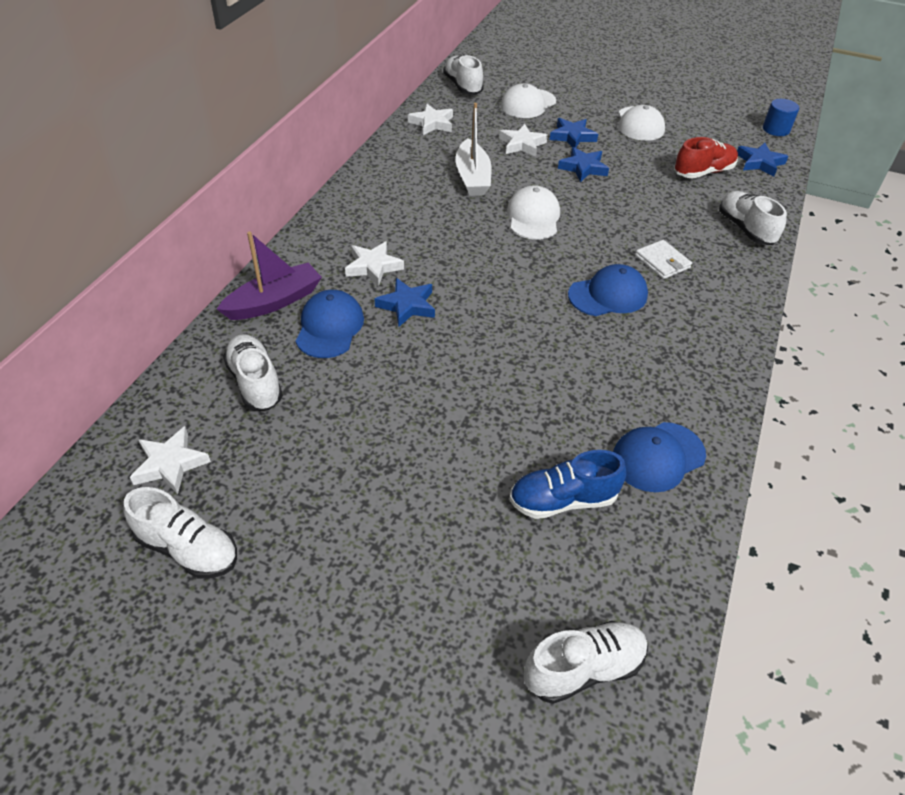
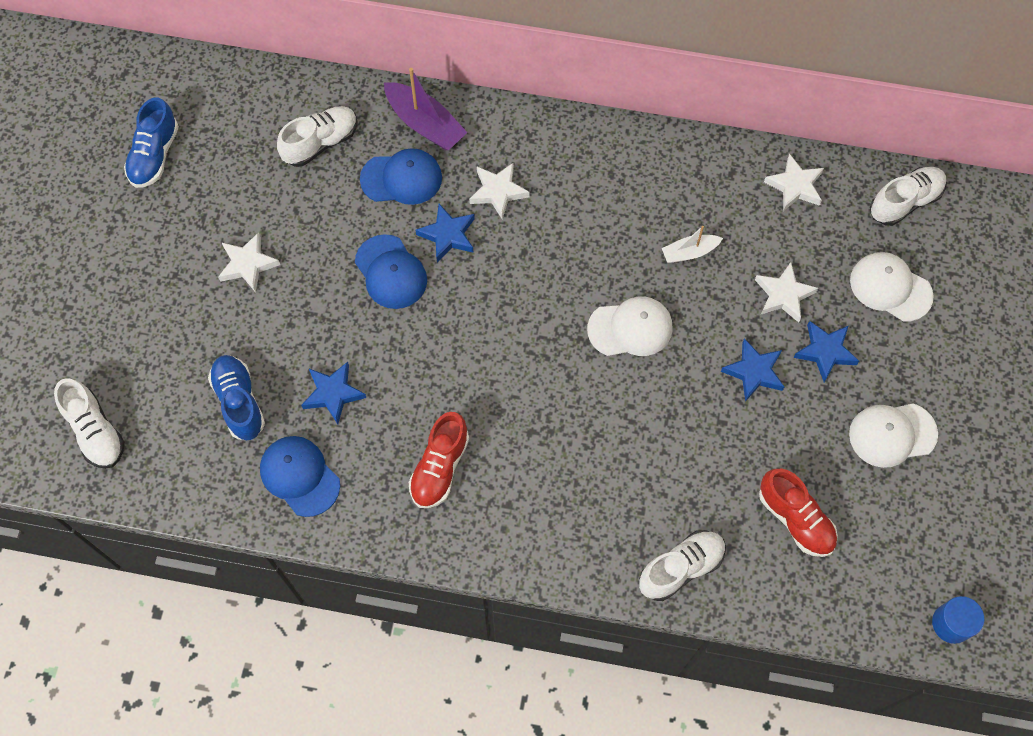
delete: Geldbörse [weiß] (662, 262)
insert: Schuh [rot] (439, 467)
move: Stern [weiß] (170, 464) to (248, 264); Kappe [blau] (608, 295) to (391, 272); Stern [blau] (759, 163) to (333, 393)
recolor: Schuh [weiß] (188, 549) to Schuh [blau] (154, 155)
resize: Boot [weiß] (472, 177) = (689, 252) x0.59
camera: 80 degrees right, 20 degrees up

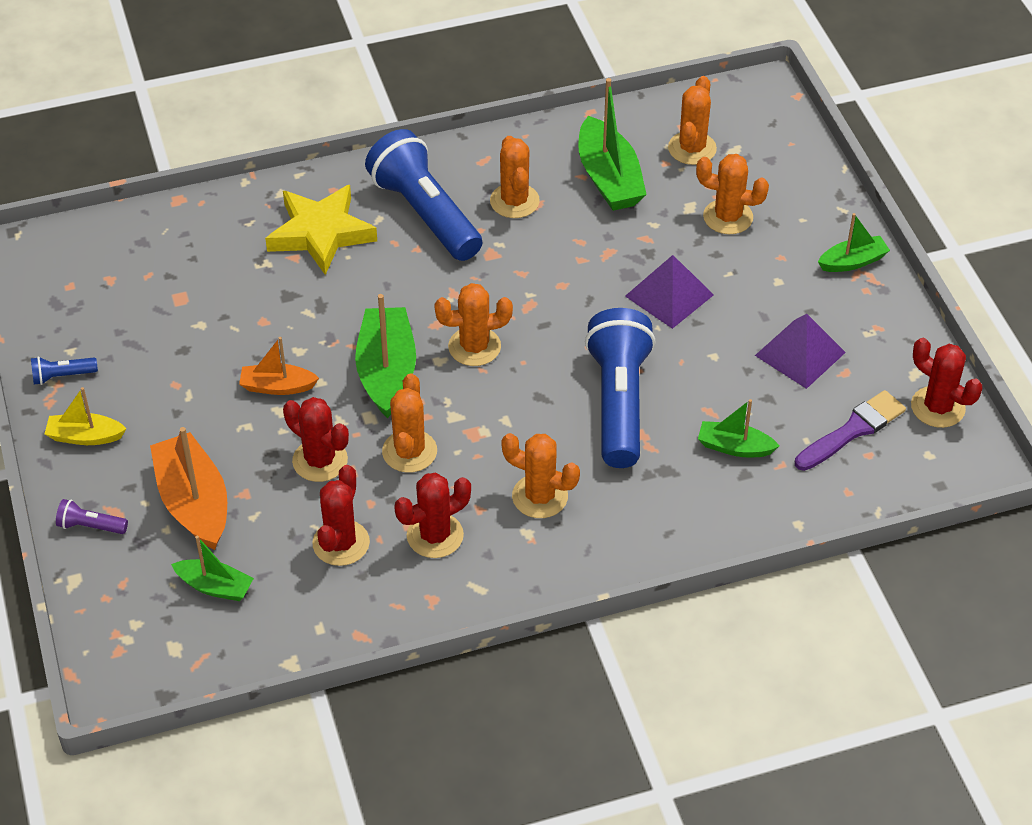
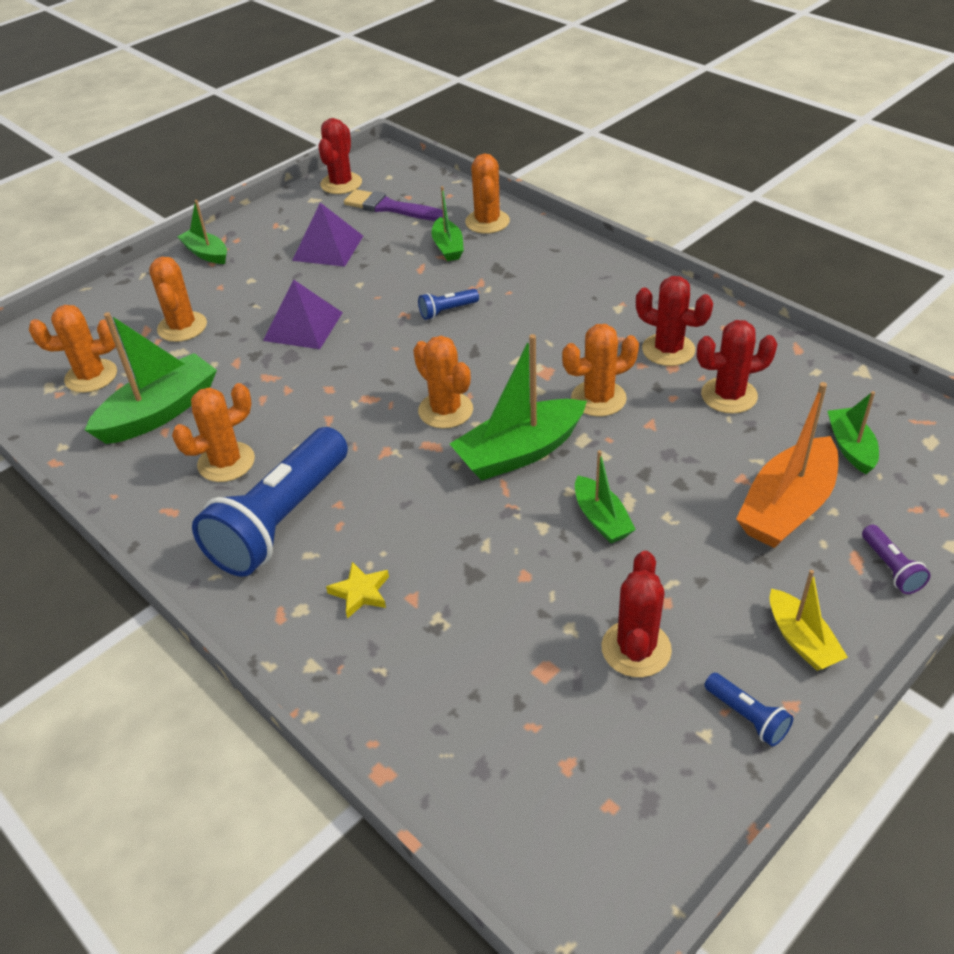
move: Kaktus [rot] (320, 460) to (636, 649); Kaktus [orange] (540, 496) to (487, 222)
recolor: Boot [orange] (277, 386) to Boot [grün] (601, 519)
resize: Stern [gelb] (321, 233) = (360, 592) x0.45; Taschenlampe [blau] (618, 402) = (447, 311) x0.41
camera: 115 degrees left, 5 degrees down

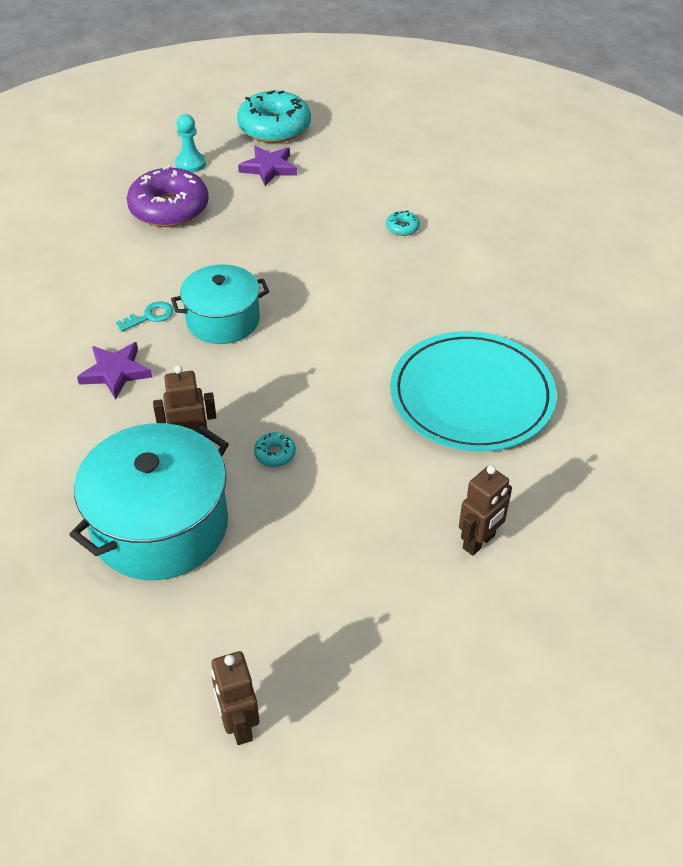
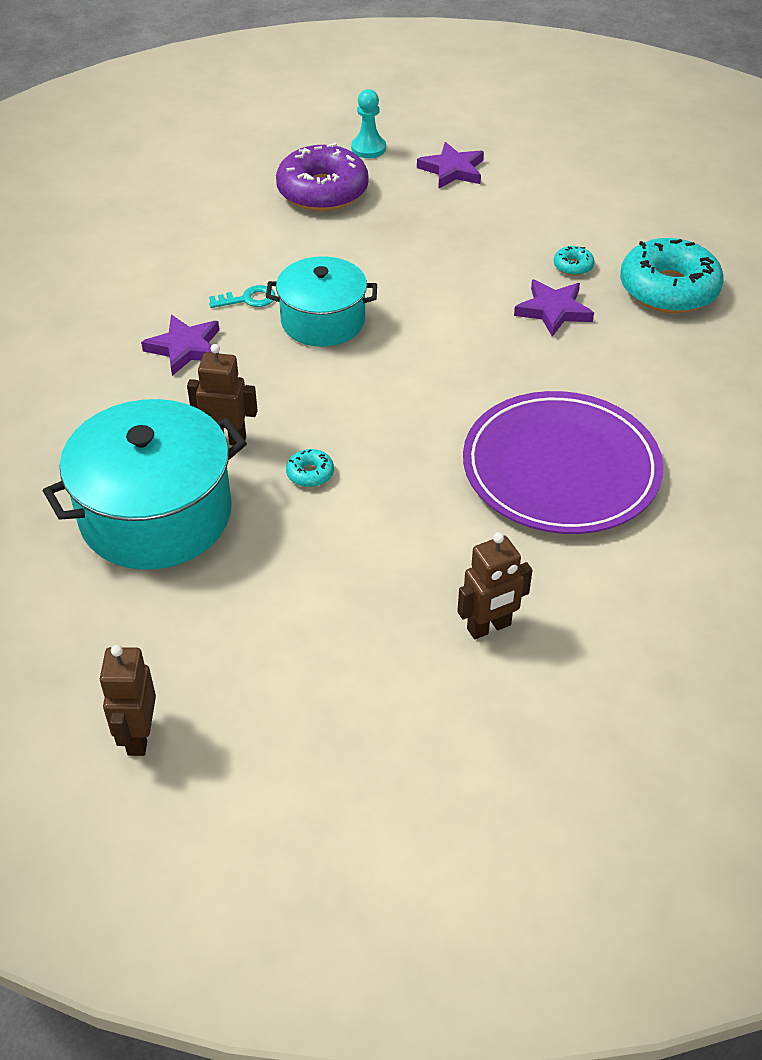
insert: Stern [lila] (553, 310)
move: Donut [türkis] (274, 127) to (668, 289)
recolor: Teller [türkis] (471, 396) to Teller [lila] (561, 468)
camera: 20 degrees right, 0 degrees up

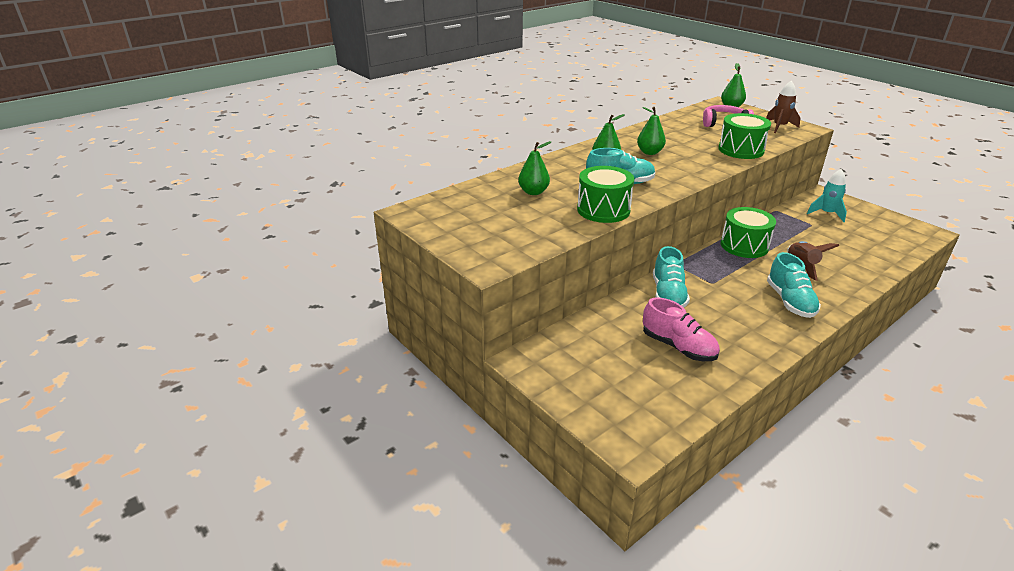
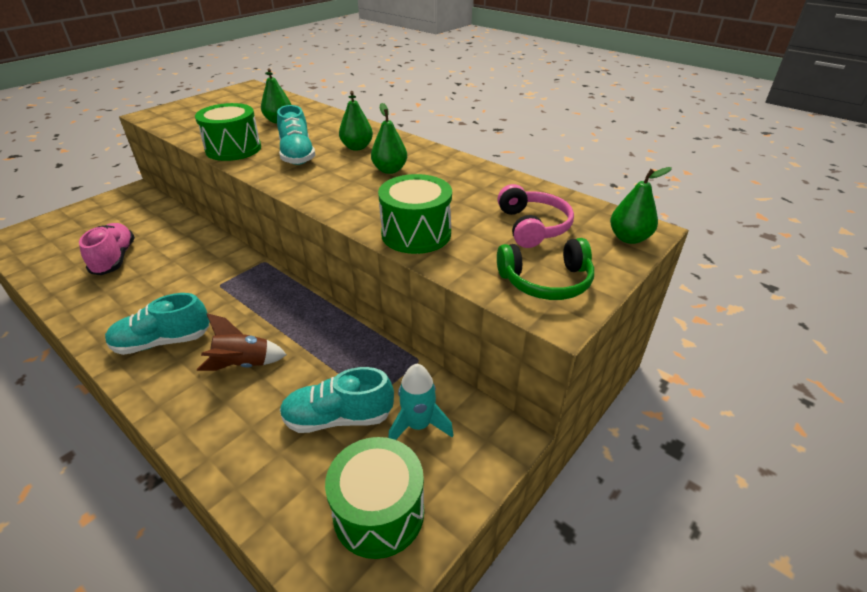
move: Schuh [türkis] (668, 295) to (338, 418); Trommel [grün] (744, 245) to (379, 512)
replace: Rakete [braun] (779, 127) to Kopfhörer [grün] (546, 281)
rotate: Schuh [rosa] (678, 347) = (115, 259) 135 degrees clockwise
camera: 80 degrees right, 5 degrees up

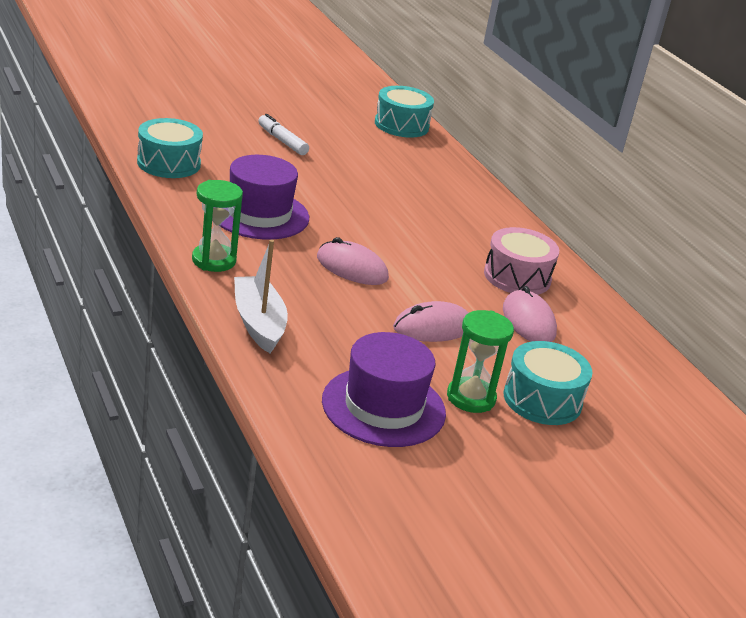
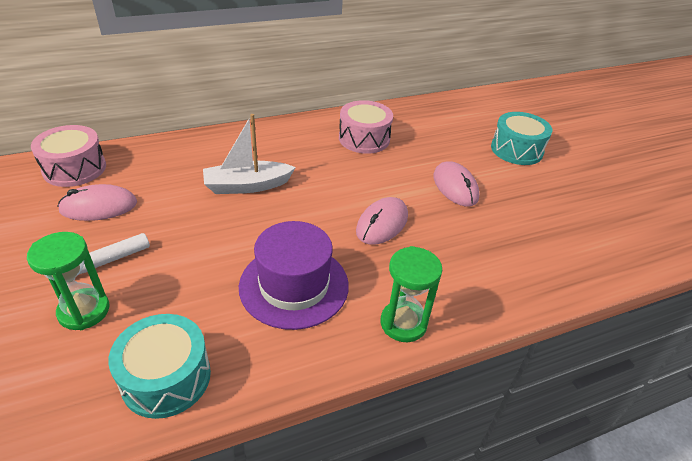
delete: Hut [lila] (383, 407)
move: Boot [weiß] (258, 323) to (247, 186); Sanduhr [grün] (471, 398) to (84, 311); Computermaus [rosa] (528, 321) to (99, 206)
recolor: Trommel [türkis] (401, 125) to Trommel [rosa] (74, 168)
camera: 85 degrees left, 10 degrees up

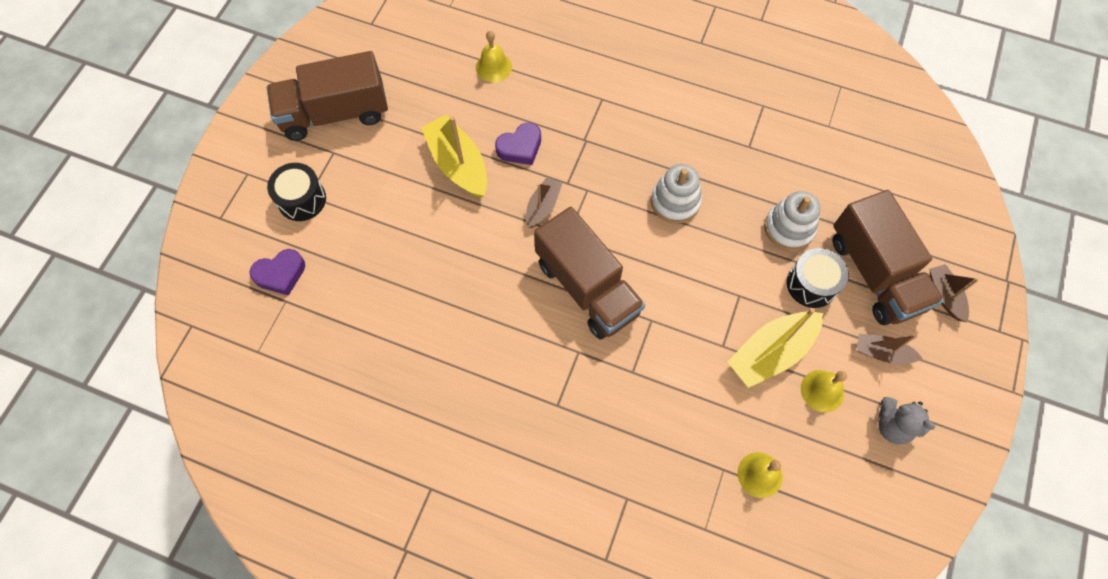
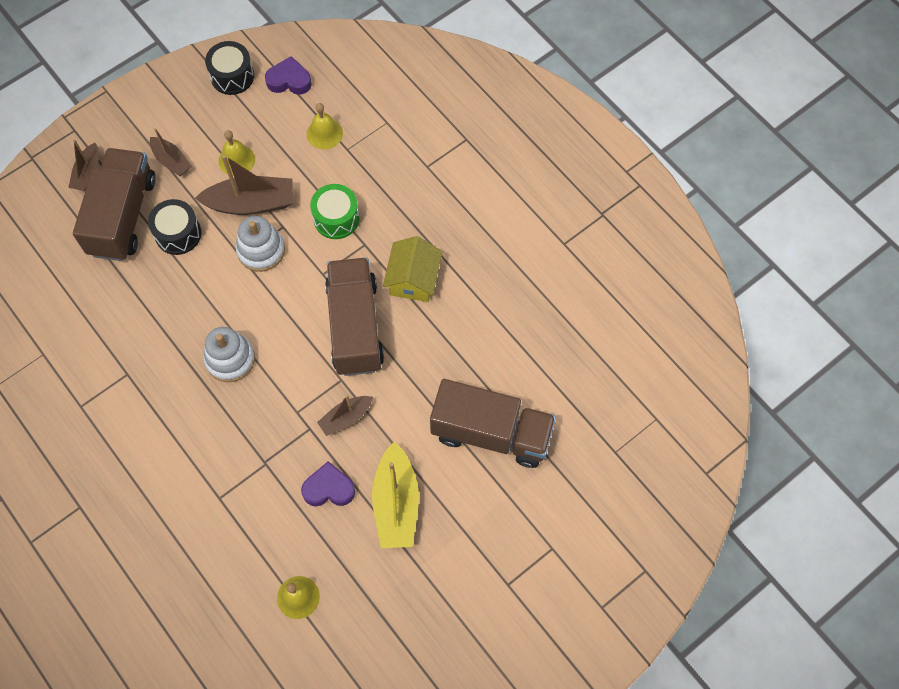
delete: Teddybär [grau] (892, 425)
insert: Trommel [grün] (336, 218); Haus [gelb] (413, 279)
move: Herz [lila] (280, 274) to (289, 80); Lastwagen [braun] (335, 113) to (491, 433); Trommel [schwarz] (302, 199) to (232, 76); Stapelspielzeug [weiß] (789, 228) to (261, 250)
recolor: Boot [gelb] (771, 352) to Boot [braun] (251, 203)
camera: 150 degrees left, 0 degrees up

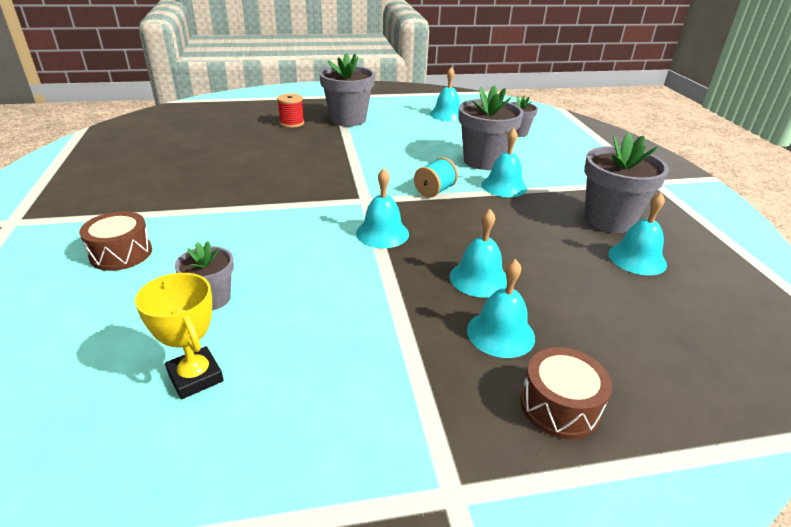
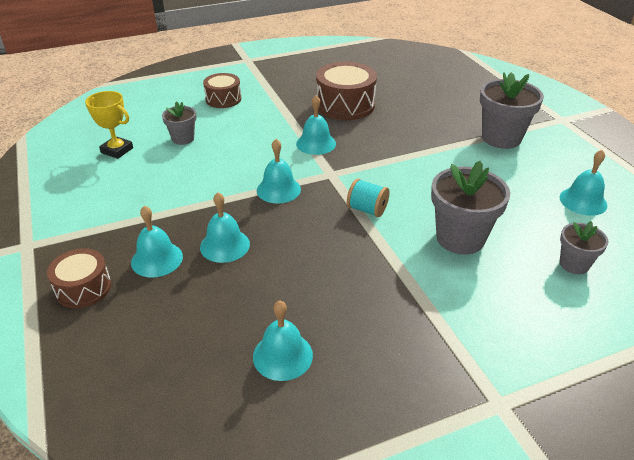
delete: Garnrolle [rot] (292, 123); Blumentopf [grau] (609, 220)
insert: Trommel [braun] (345, 105)
move: Glocke [türkis] (504, 186) to (316, 143)
rotate: Pokal [gelb] (195, 377) = (117, 150) 75 degrees clockwise
camera: 80 degrees right, 5 degrees up

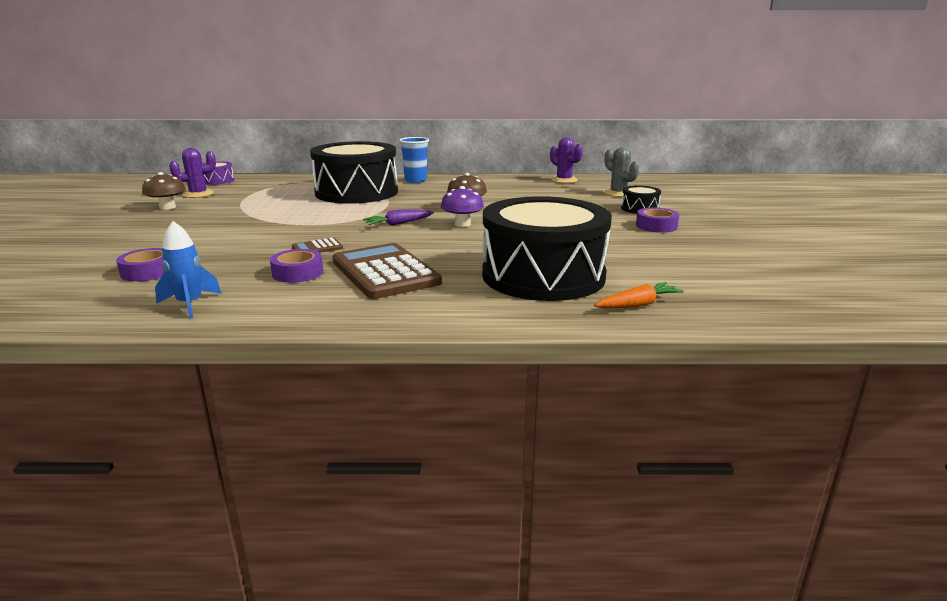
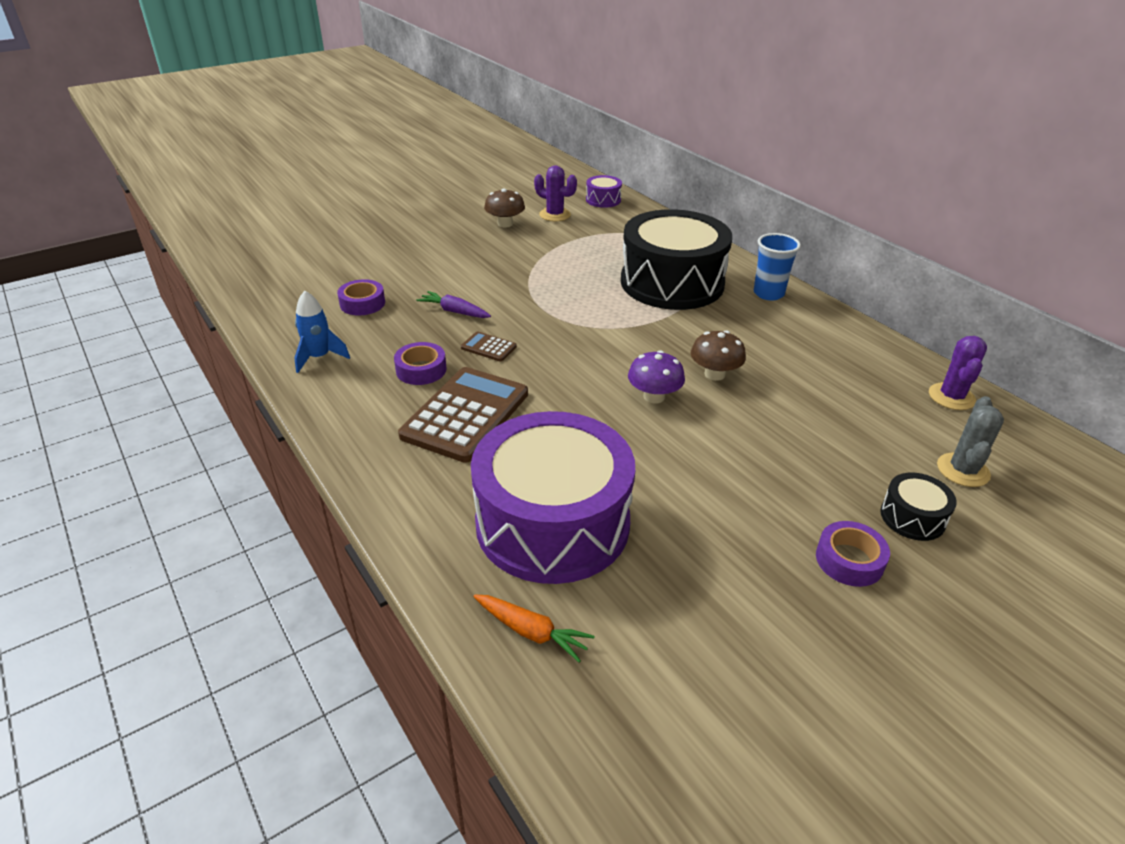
move: Karotte [lila] (398, 224) to (454, 311)
recolor: Trommel [schwarz] (543, 276) to Trommel [lila] (552, 523)
camera: 55 degrees right, 15 degrees up

